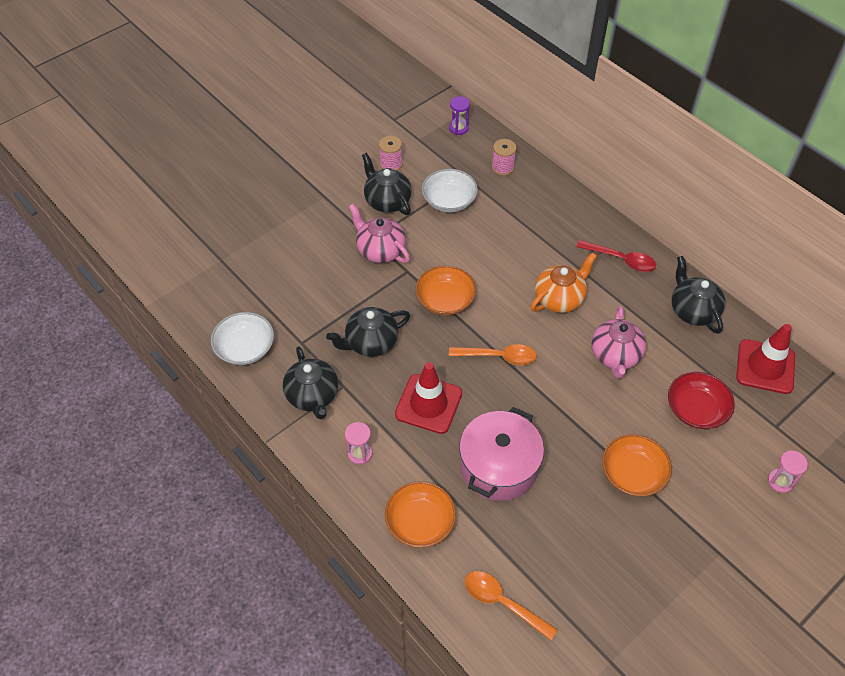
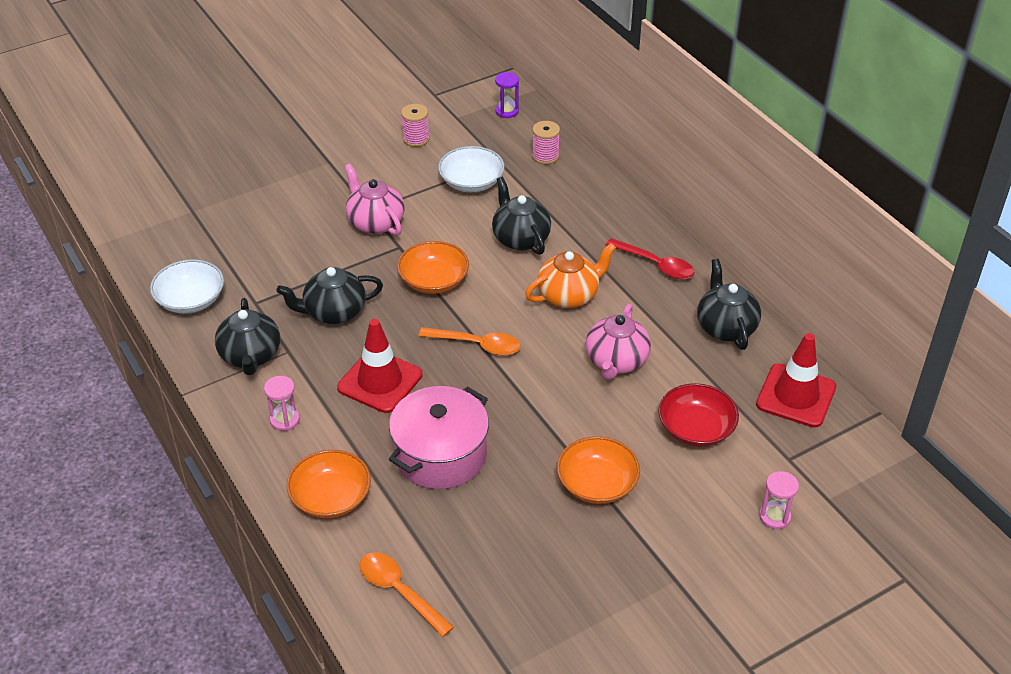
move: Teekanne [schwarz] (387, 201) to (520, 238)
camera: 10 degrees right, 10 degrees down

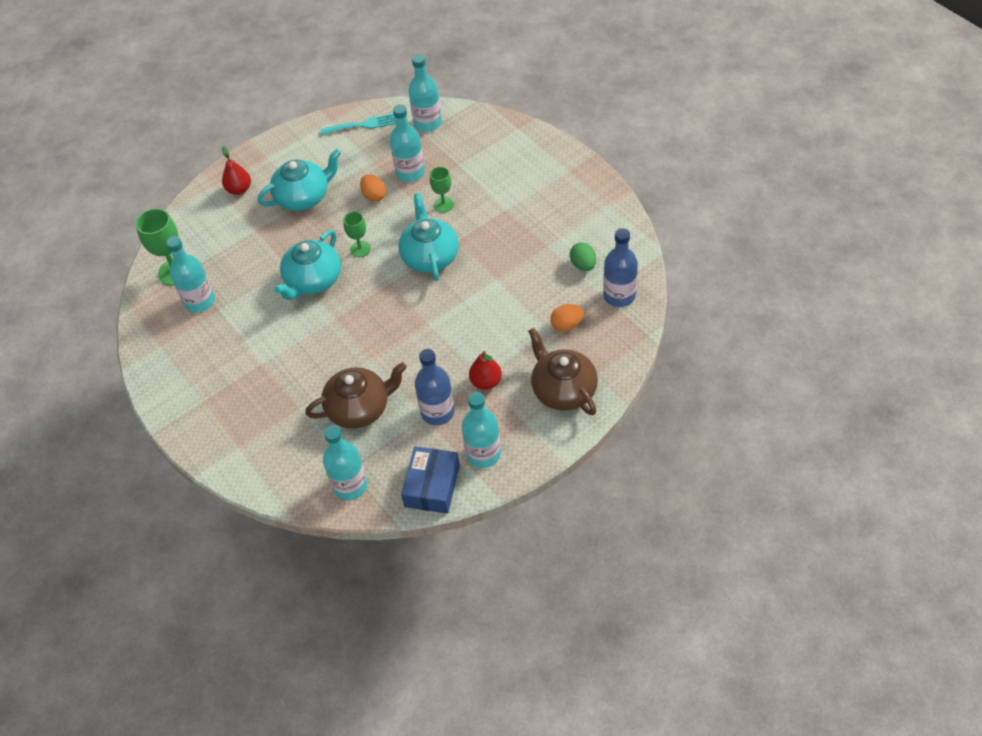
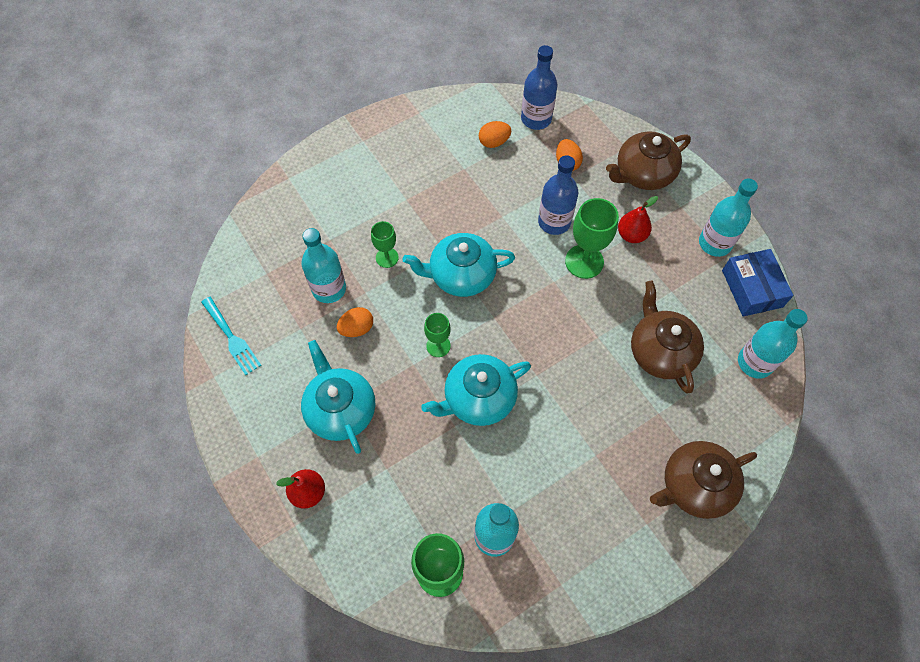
delete: Flasche [türkis] (427, 123)
insert: Kelch [grün] (584, 261); Teekanne [braun] (694, 485)
move: Flasche [blau] (437, 412) to (554, 222)
recolor: Ei [grün] (583, 265) to Ei [orange] (494, 142)
rotate: Teekanne [türkis] (313, 280) = (478, 398) 120 degrees clockwise; Gabel [türkis] (362, 125) = (232, 338) 150 degrees clockwise; Schachtel [blau] (432, 486) = (752, 288) 60 degrees clockwise
camera: 90 degrees left, 10 degrees up

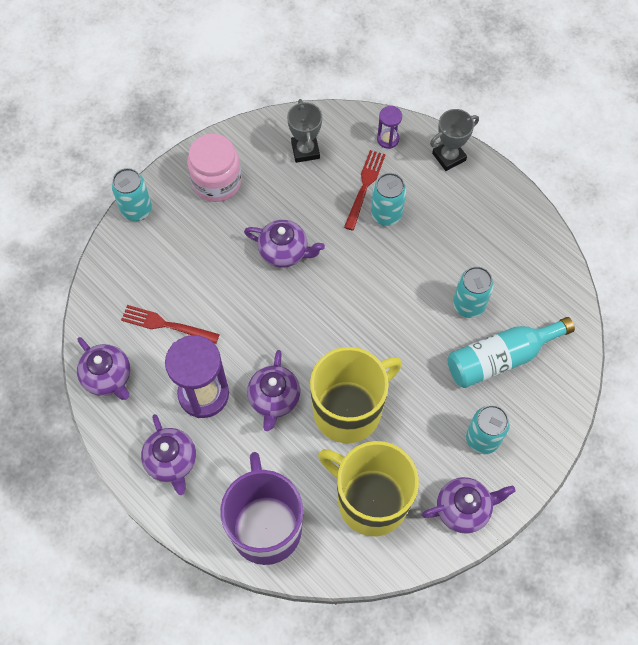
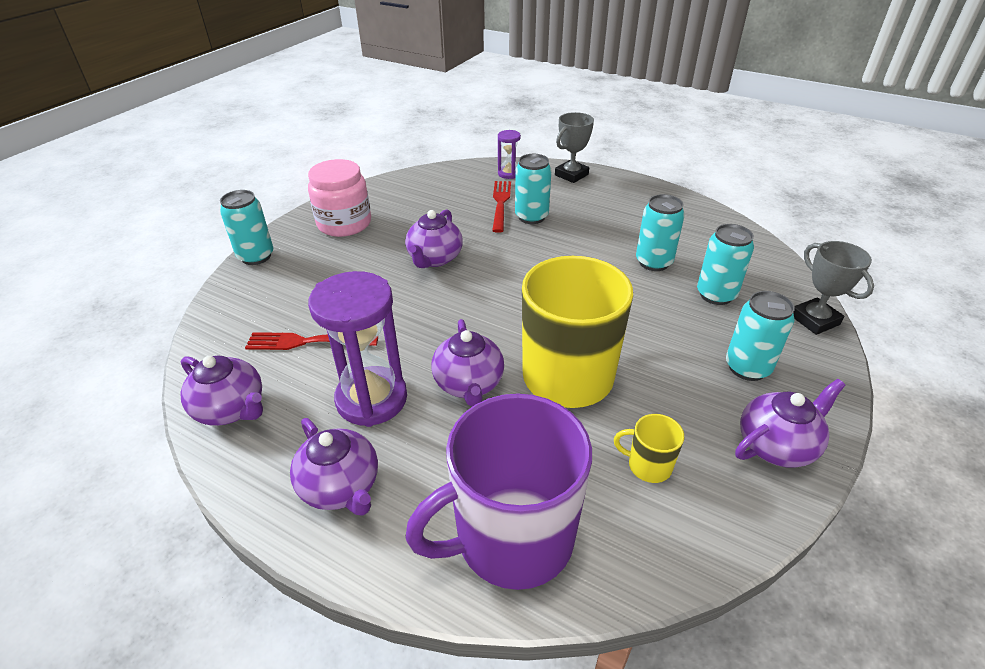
move: Pokal [grau] (305, 150) to (814, 320)
replace: Flasche [türkis] (500, 358) to Dose [türkis] (716, 295)
rotate: Tasse [lila] (265, 526) = (511, 538) 90 degrees counterclockwise; Teekanne [lila] (284, 251) = (434, 258) 105 degrees clockwise
resize: Tasse [gelb] (370, 500) = (648, 465) x0.41
camera: 15 degrees left, 25 degrees down

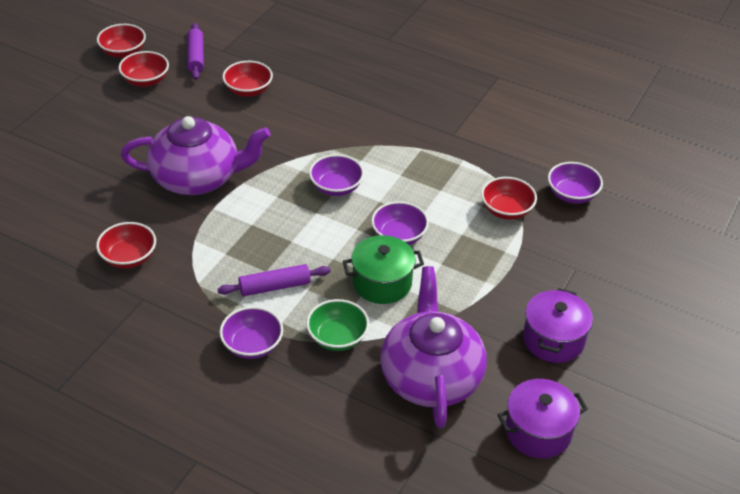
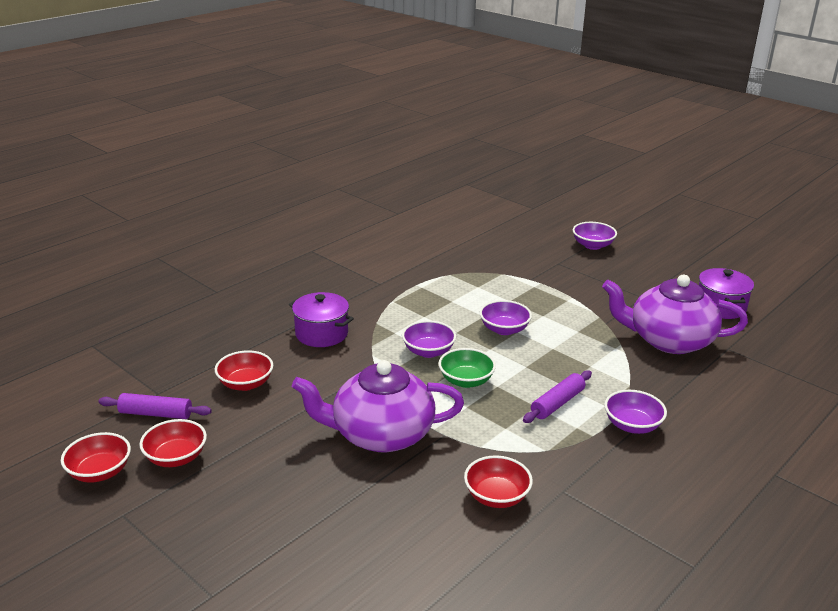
delete: Kochtopf [grün] (382, 283); Schüssel [rot] (506, 210)
move: Schüssel [grün] (337, 337) to (466, 381); Kochtopf [lila] (553, 339) to (321, 334); Schüssel [lila] (572, 194) to (592, 245)
rotate: Teekanne [lila] (197, 178) = (380, 434) 105 degrees counterclockwise; Nudelholz [lila] (274, 287) = (557, 403) 45 degrees clockwise
camera: 75 degrees left, 15 degrees down

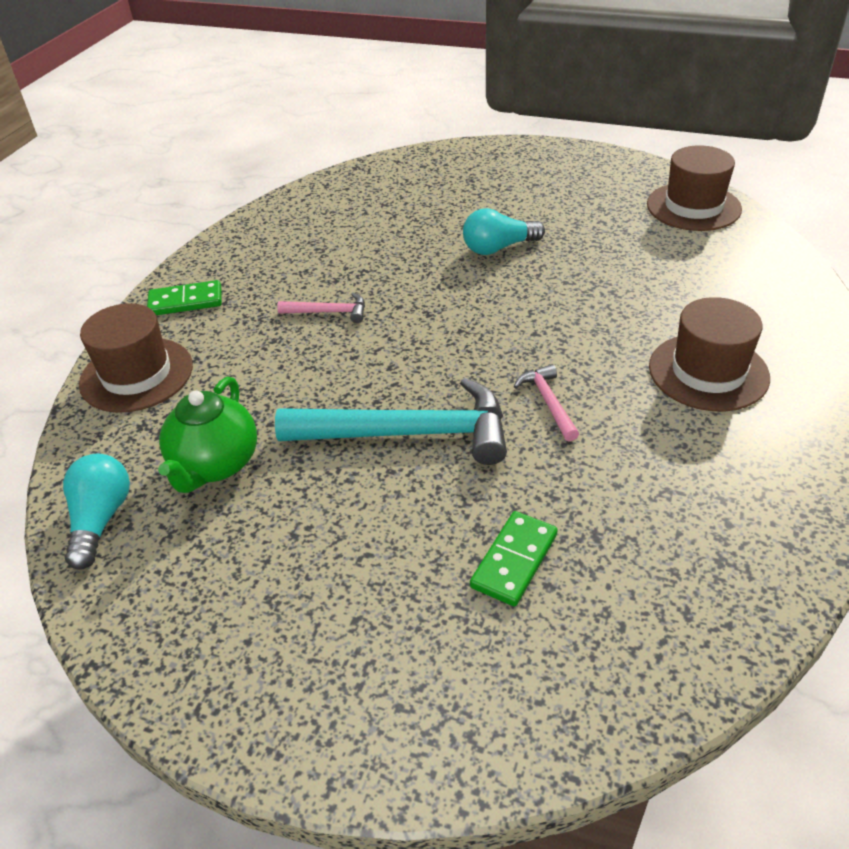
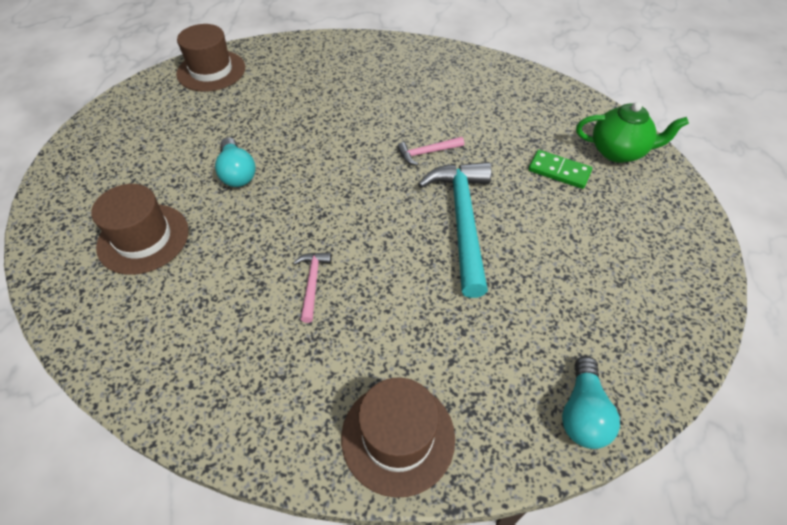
delete: Dominostein [grün] (185, 301)
move: Teekanne [grün] (215, 465) to (618, 151); Hut [braun] (708, 372) to (143, 238)
rotate: Glühbirne [türkis] (101, 519) = (582, 413) 75 degrees counterclockwise
camera: 95 degrees left, 10 degrees up

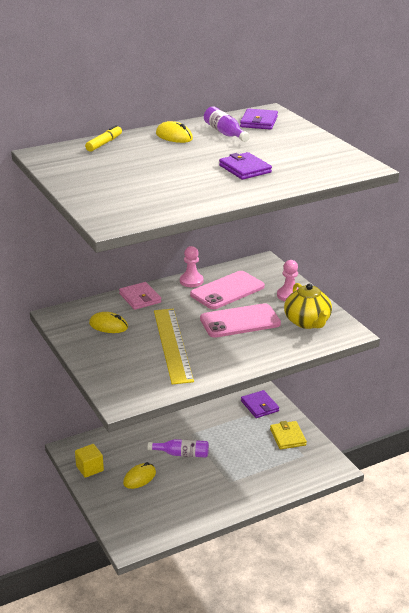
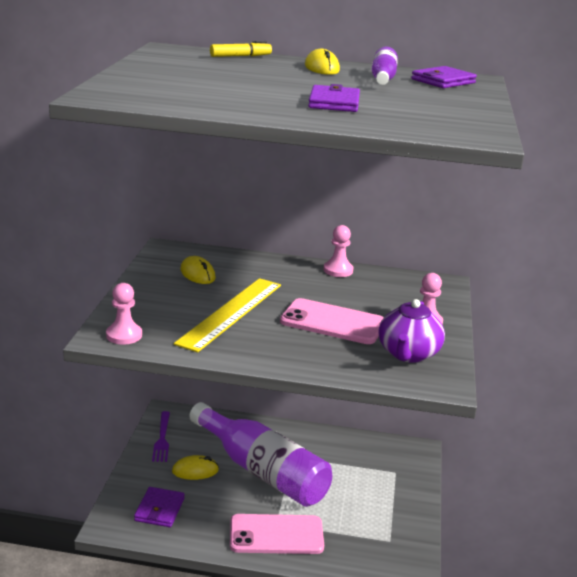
delete: Geldbörse [rosa] (140, 298); Geldbörse [gelb] (288, 437)
insert: Bauer [rosa] (124, 335)
move: Handy [rosa] (227, 291) to (276, 535); Geldbörse [lila] (259, 406) to (159, 509)
replace: Kubus [gelb] (90, 468) to Gabel [lila] (162, 438)
recolor: Teekanne [gelb] (307, 322) to Teekanne [lila] (408, 354)
resize: Flasche [lila] (182, 454) = (262, 471) x2.30
camera: 35 degrees right, 5 degrees down

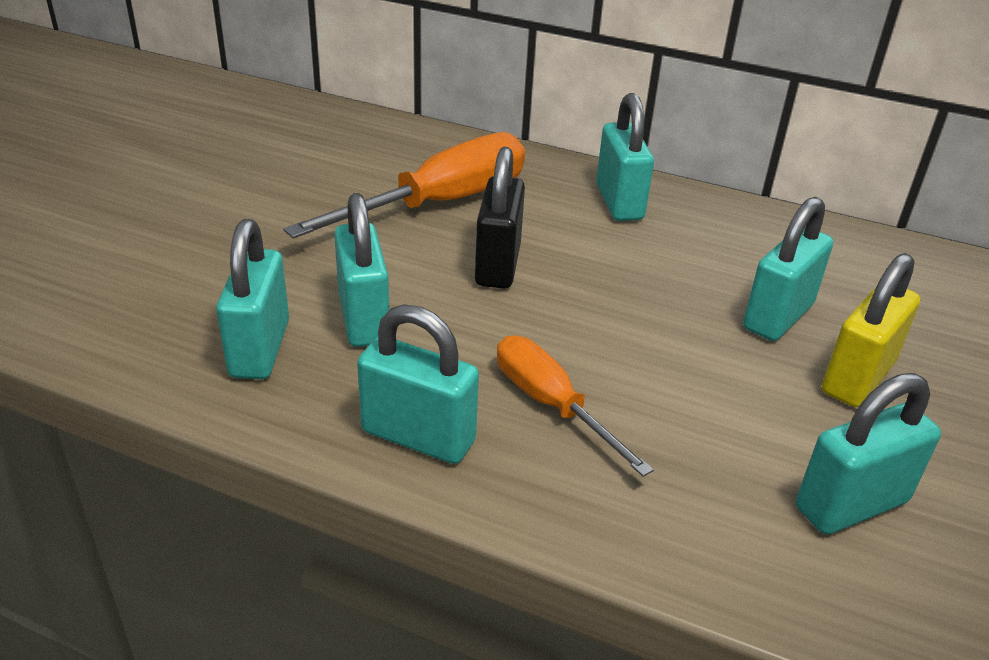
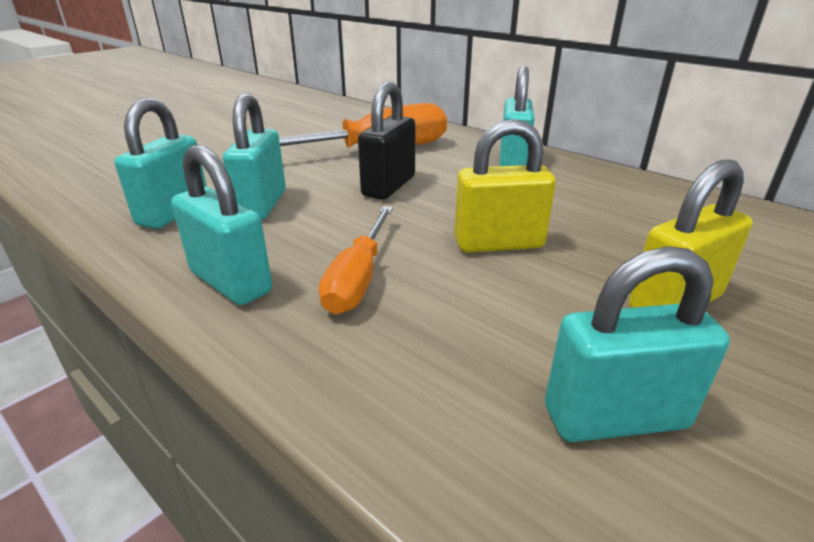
delete: Vorhängeschloss [türkis] (778, 317)
insert: Vorhängeschloss [gelb] (498, 244)
rotate: Schraubenzieher [orange] (551, 405) = (358, 278) 150 degrees counterclockwise
camera: 20 degrees right, 5 degrees down

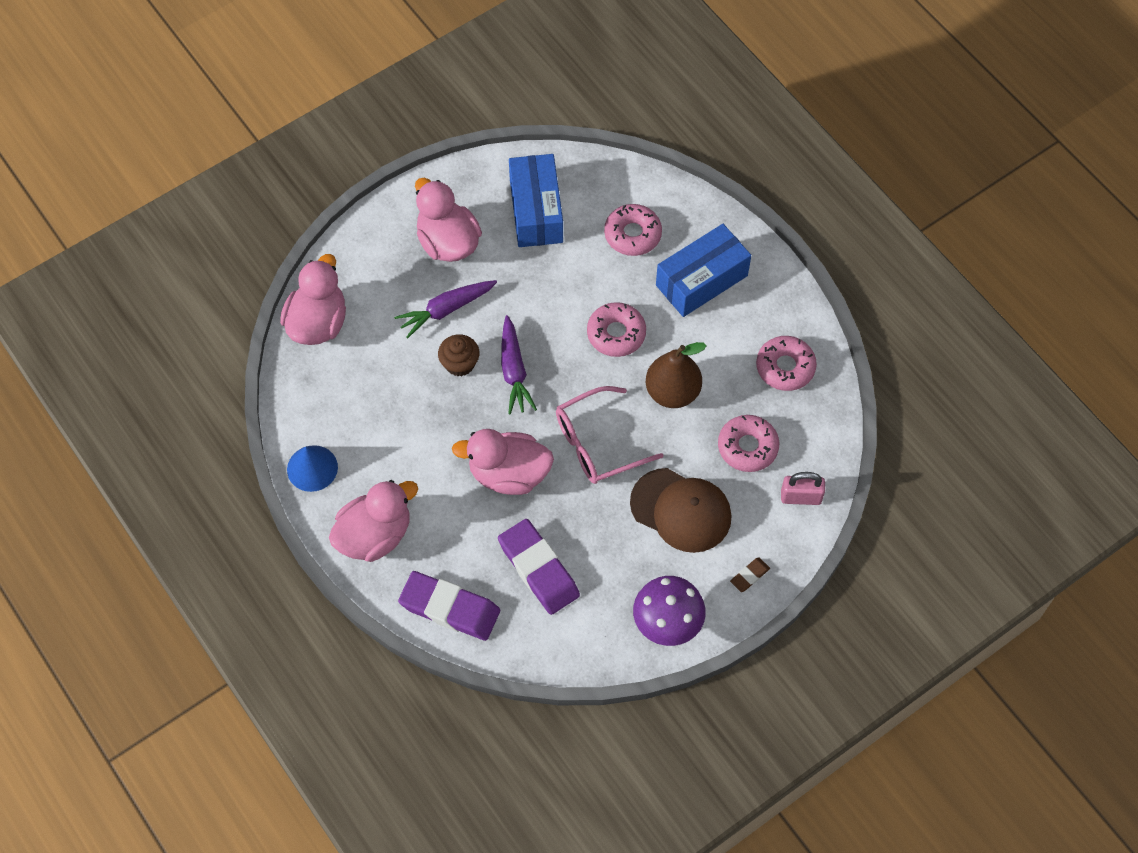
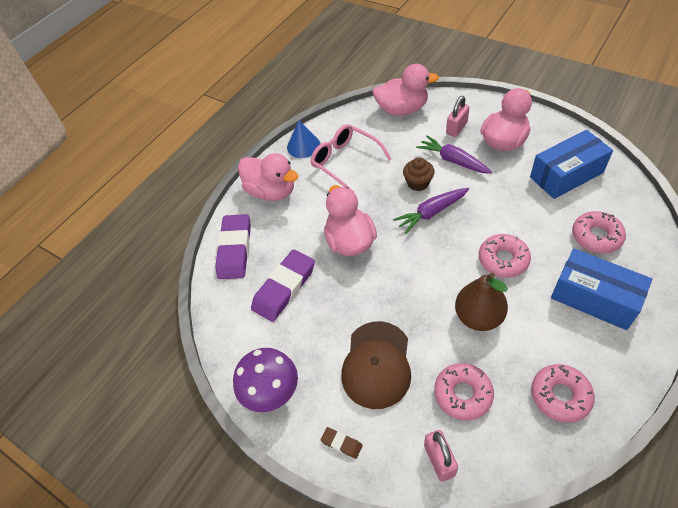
insert: Vorhängeschloss [rosa] (456, 128)
move: Brille [rosa] (597, 443) to (345, 161)
camera: 75 degrees right, 10 degrees down

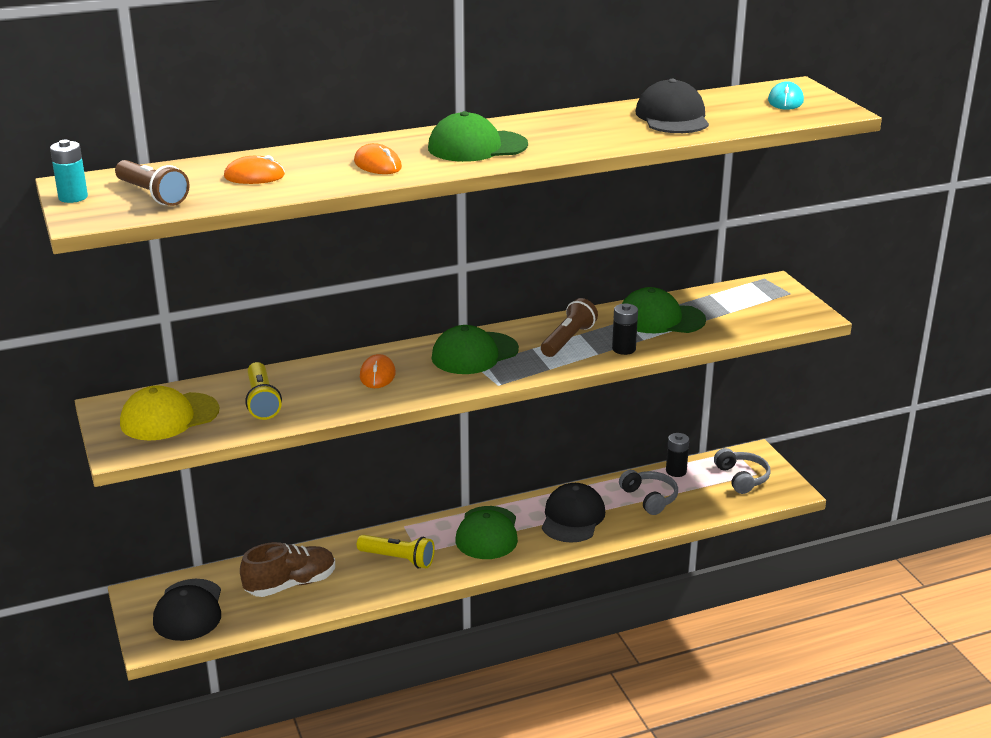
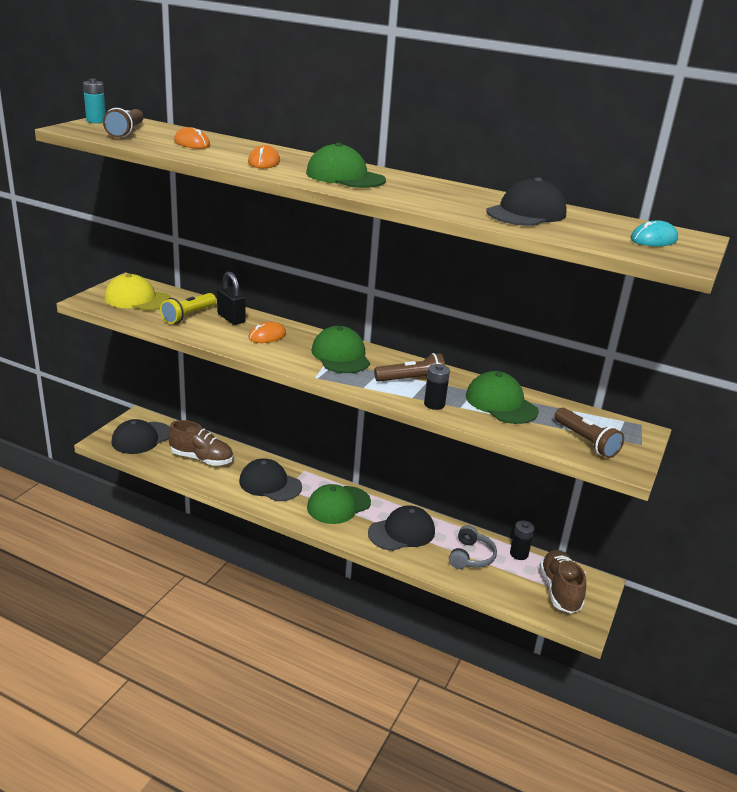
insert: Vorhängeschloss [schwarz] (231, 318); Taschenlampe [braun] (586, 441)
replace: Taschenlampe [gelb] (398, 559) to Kappe [schwarz] (270, 484); Kopfhörer [grau] (742, 478) to Schuh [braun] (559, 590)
rotate: Kappe [grün] (474, 354) = (340, 355) 60 degrees clockwise
camera: 45 degrees right, 0 degrees up

